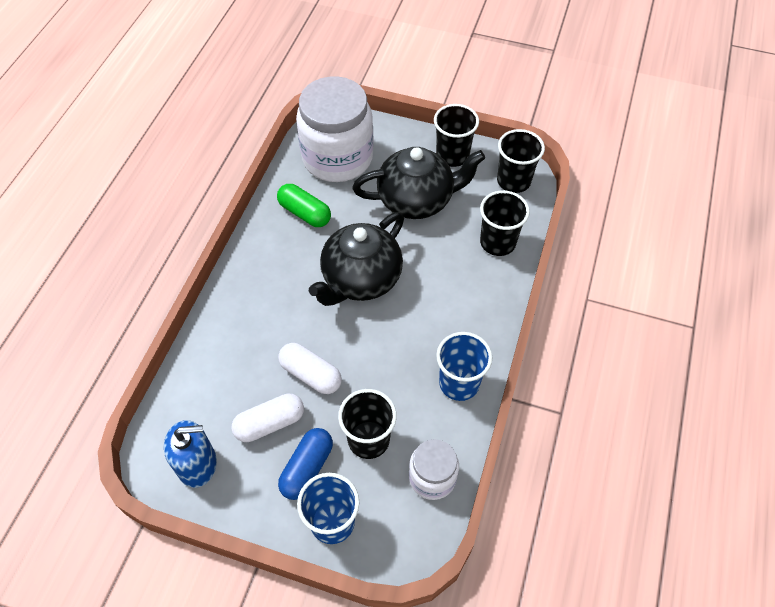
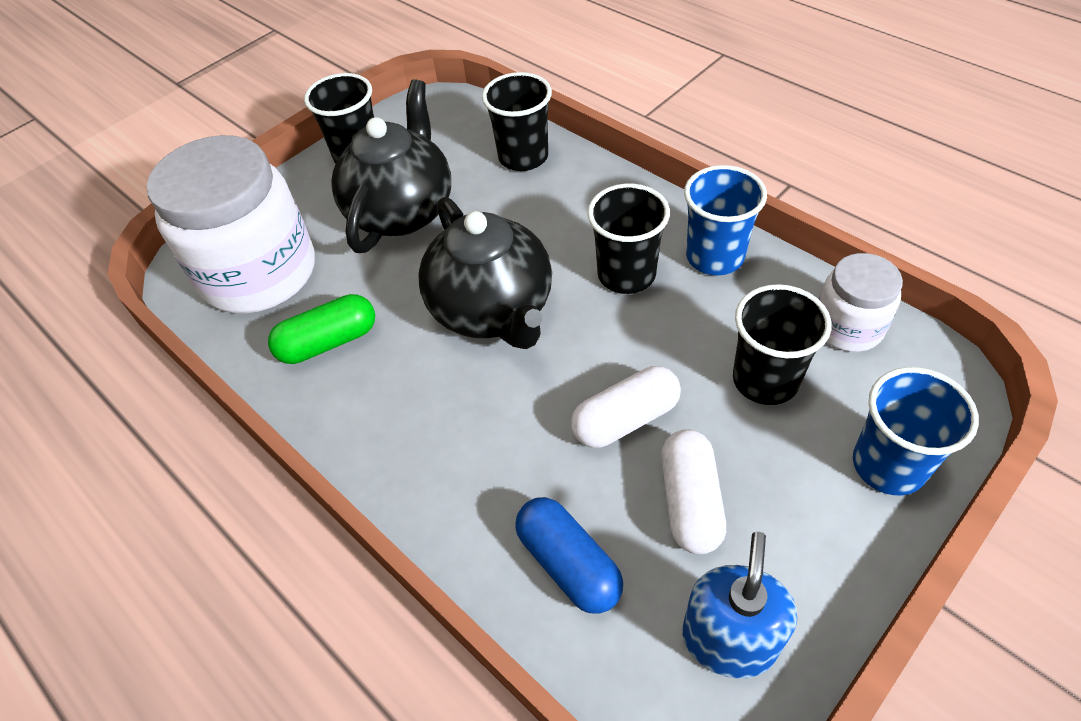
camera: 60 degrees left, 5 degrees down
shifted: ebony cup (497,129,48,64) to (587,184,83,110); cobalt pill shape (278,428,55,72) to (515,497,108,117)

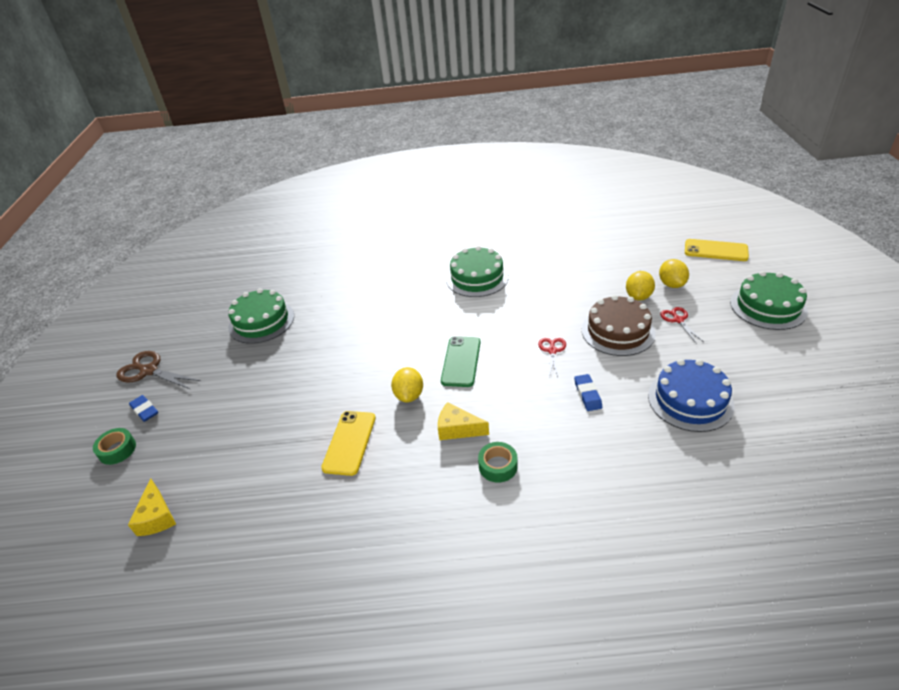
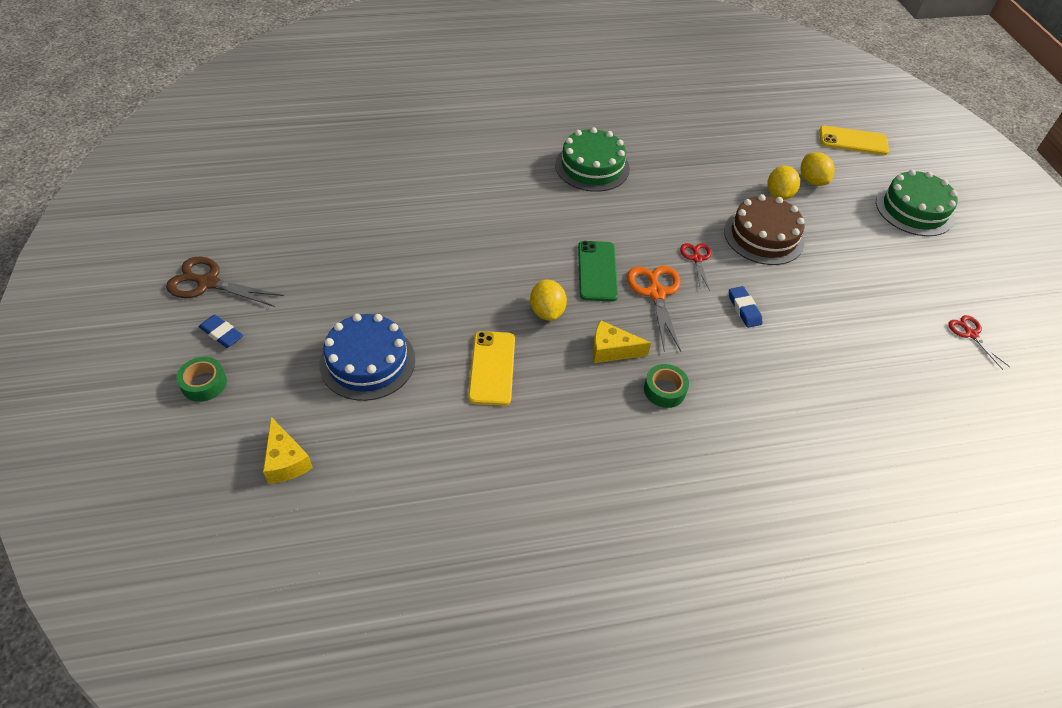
camera: 15 degrees left, 10 degrees up
gone: green cake (228,288,66,56)
new: orange scissors (627,266,54,86)
shifted: crimson scissors (660,307,44,37) to (948,315,62,55); cobalt cake (648,359,87,73) to (319,314,96,87)

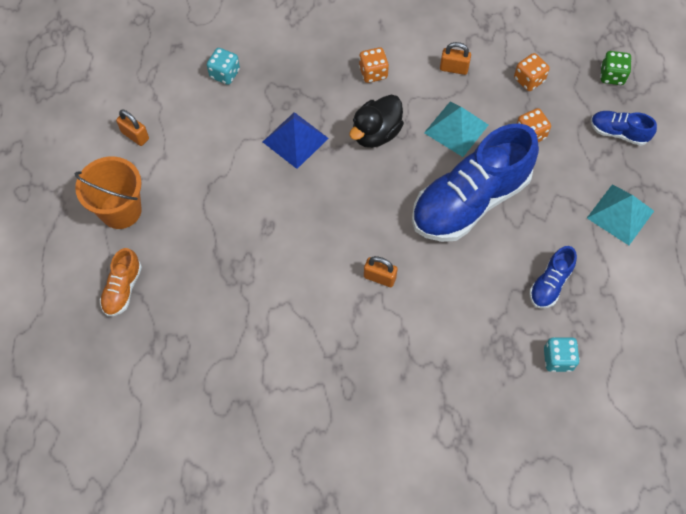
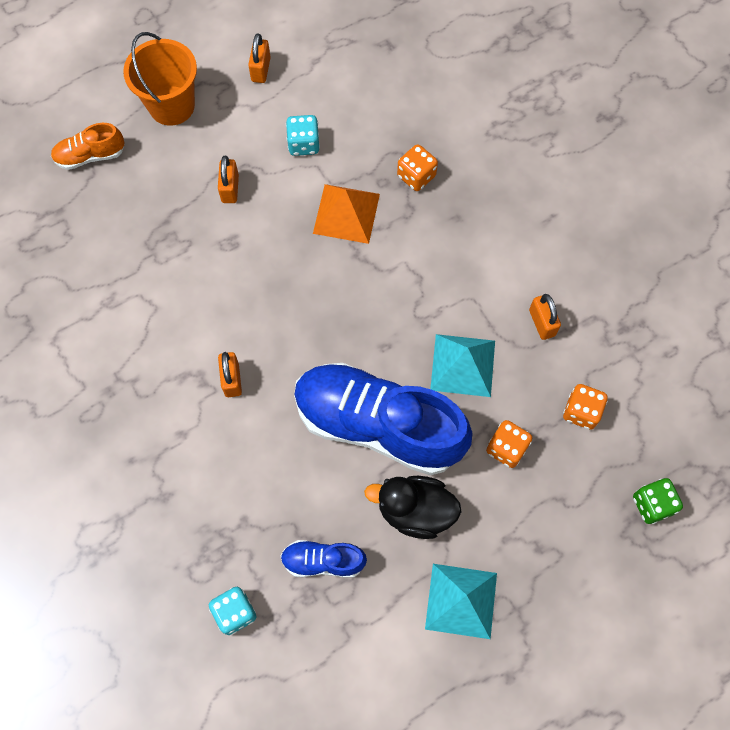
camera: 60 degrees right, 5 degrees up
gone: cobalt sneaker (591,111,66,35)
new: orange small lock (218,156,21,47)
shifted: orange die (359,47,30,36) to (397,144,41,47); turquoise die (207,48,33,37) to (286,115,34,41); ebony rubber duck (349,95,55,53) to (364,476,98,63)
repainted: cobalt pyramid shape (263,112,66,57) to orange pyramid shape (313,184,67,60)

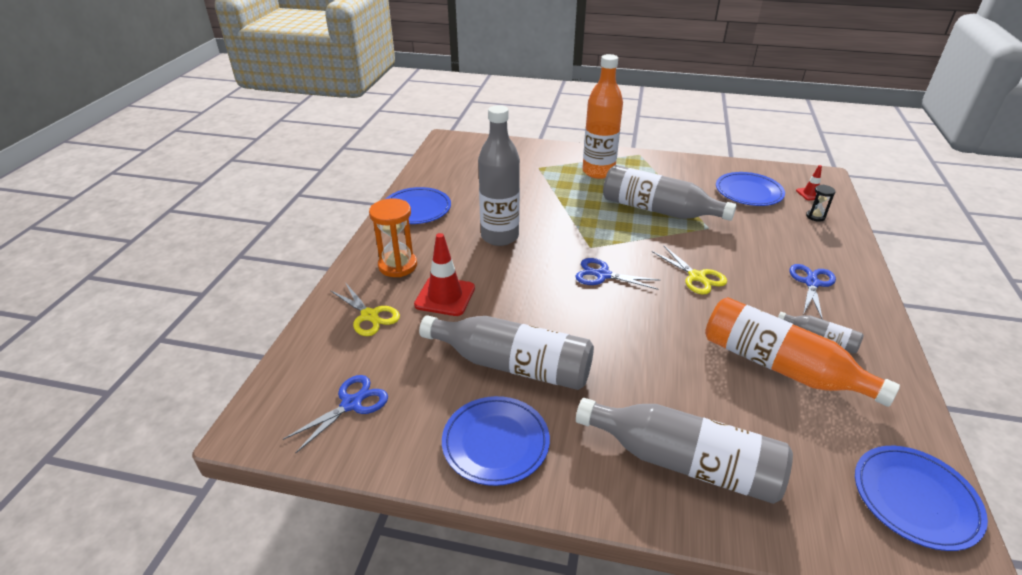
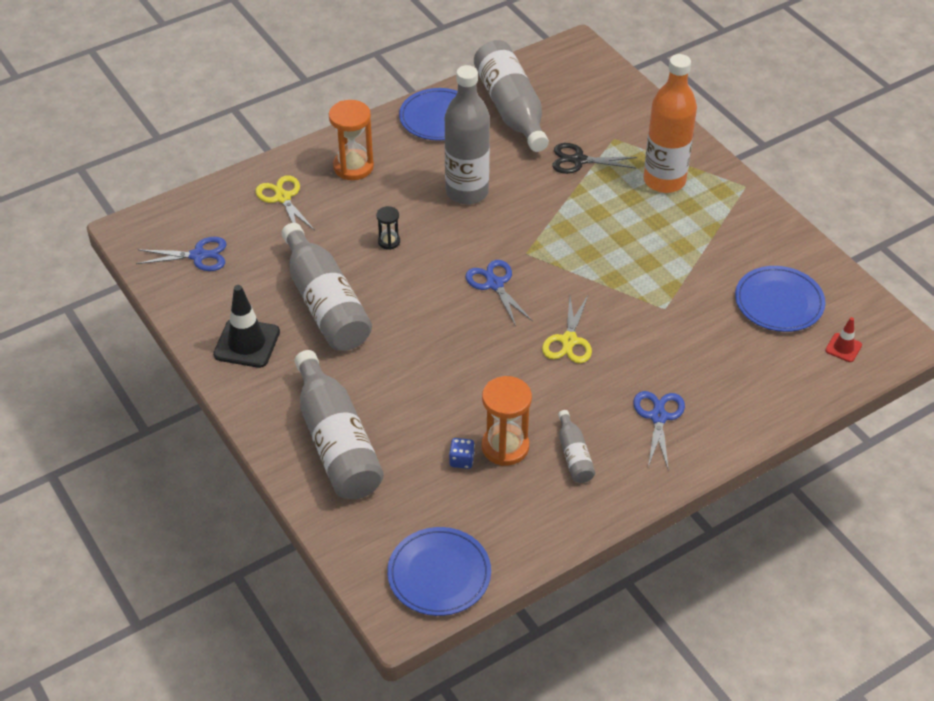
camera: 45 degrees right, 10 degrees up
gone: crimson traffic cone (414,233,61,83)
new: ebony scissors (552,143,85,31); cobalt die (449,438,26,31)
shifted: gray flask (603,165,134,56) to (474,40,75,112); ebony hourglass (806,185,30,37) to (376,206,24,44)
swapped: orange flask (705,297,195,110) to orange hourglass (482,376,50,90); cobalt flat dish (442,396,108,90) to ebony traffic cone (213,285,67,83)
rotated: cobalt scissors (789,264,47,55) = (633,391,52,80) 60 degrees counterclockwise; bright yellow scissors (330,282,70,54) = (255,175,60,55) 150 degrees clockwise

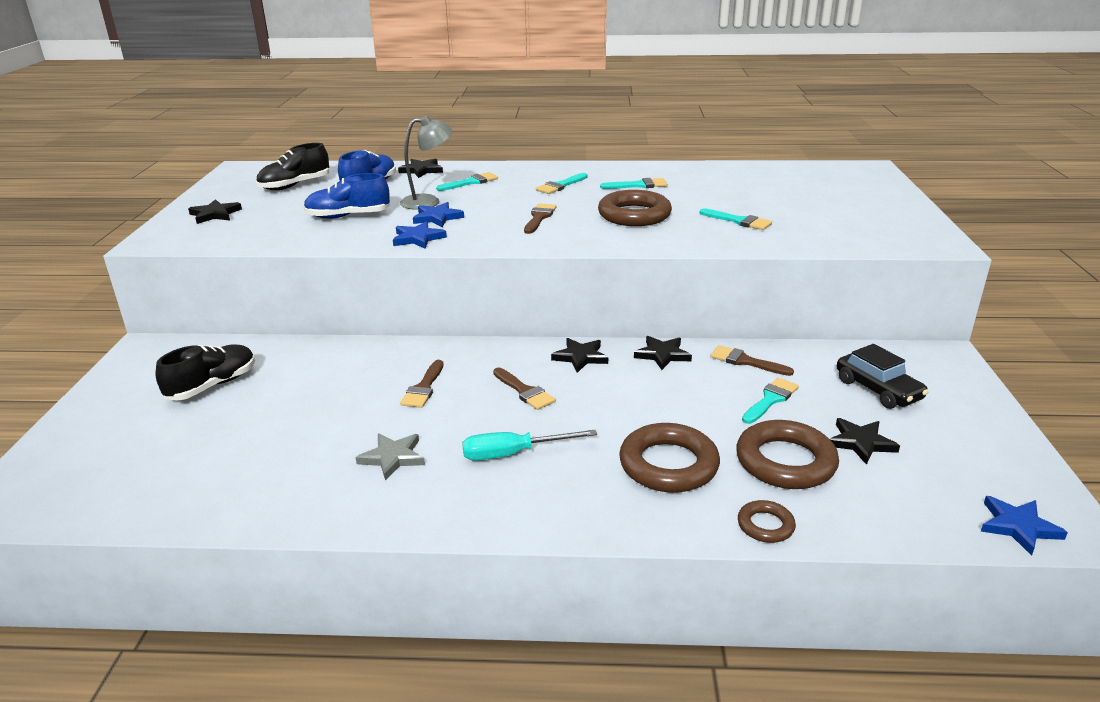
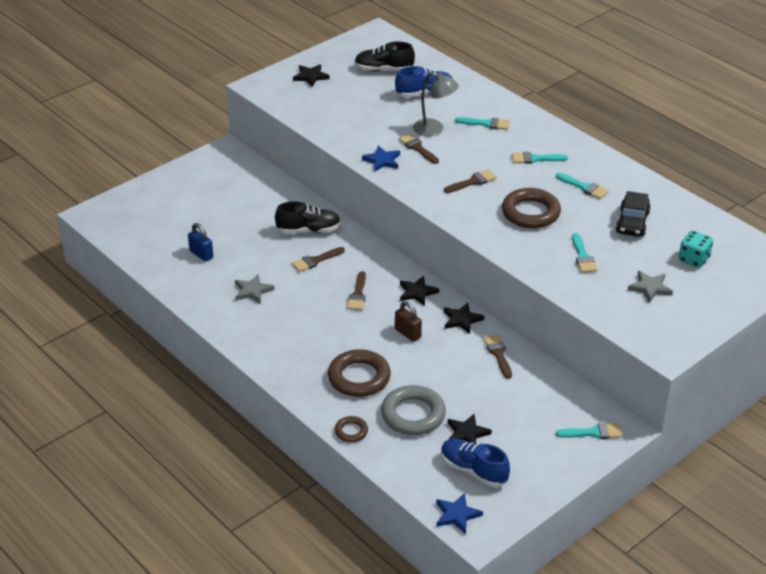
camera: 45 degrees right, 10 degrees up
gone: ebony five-pointed star (398,158,45,20); turquoise screwdriver (462,430,135,31)
new: cobalt small lock (188,223,25,39); turquoise die (679,231,34,37); gray five-pointed star (628,271,45,32); russet small lock (395,301,27,41)
shifted: cobalt sneaker (304,173,86,46) to (441,438,69,49); ebony car (837,344,91,65) to (616,191,35,46); ebony sneaker (155,345,100,56) to (275,201,66,33); turquoise paint brush (742,378,57,46) to (556,423,66,16)
swapped: cobalt five-pointed star (413,202,51,25) to russet paint brush (399,133,40,31)
repainted: russet ring (736,420,103,69) to gray ring (381,385,65,50)

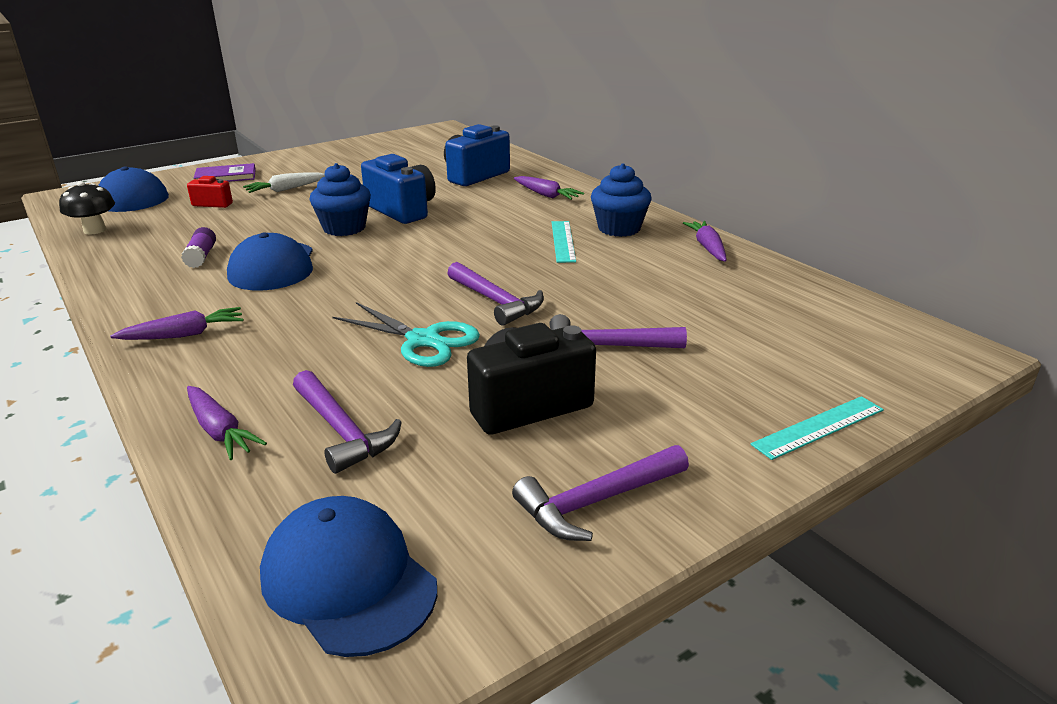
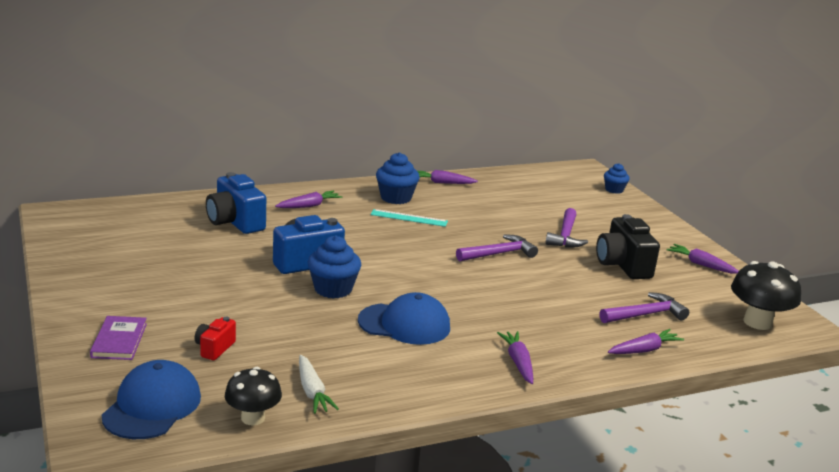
camera: 80 degrees left, 5 degrees down
gone: purple glue stick (181,227,35,41); turquoise scissors (332,302,148,65); turquoise ruler (751,396,133,64)
new: cobalt muffin (604,163,26,31)
shifted: pure white toy carrot (243,173,82,20) to (299,355,40,59)
swapped: purple hammer (512,445,177,96) to purple toy carrot (667,244,72,30); cobalt peaked cap (260,496,177,161) to ebony fungus (731,261,70,69)

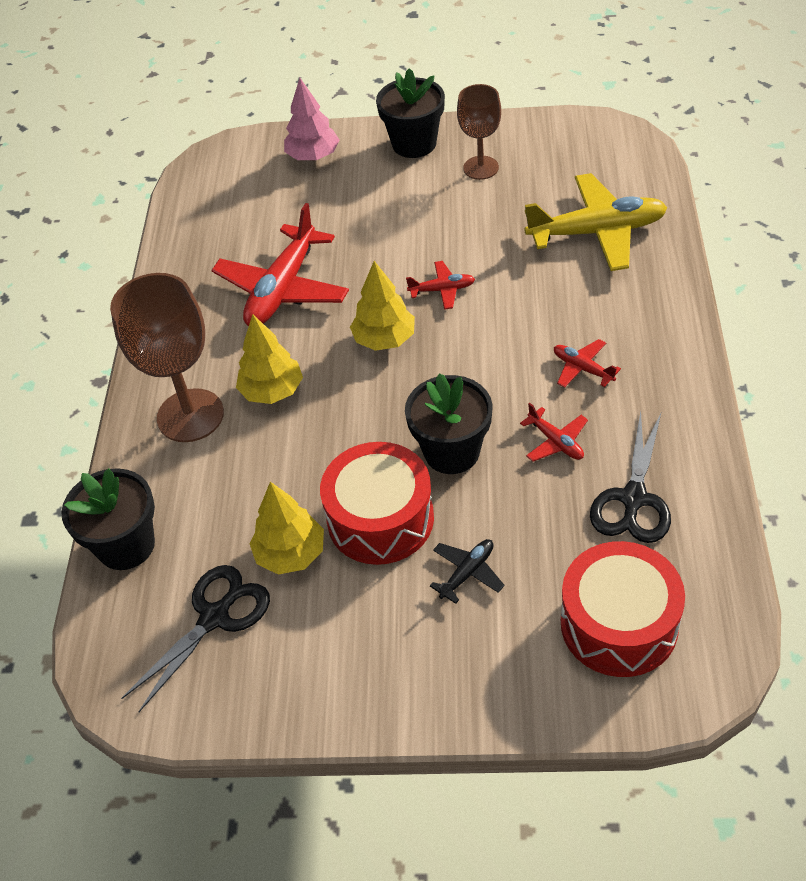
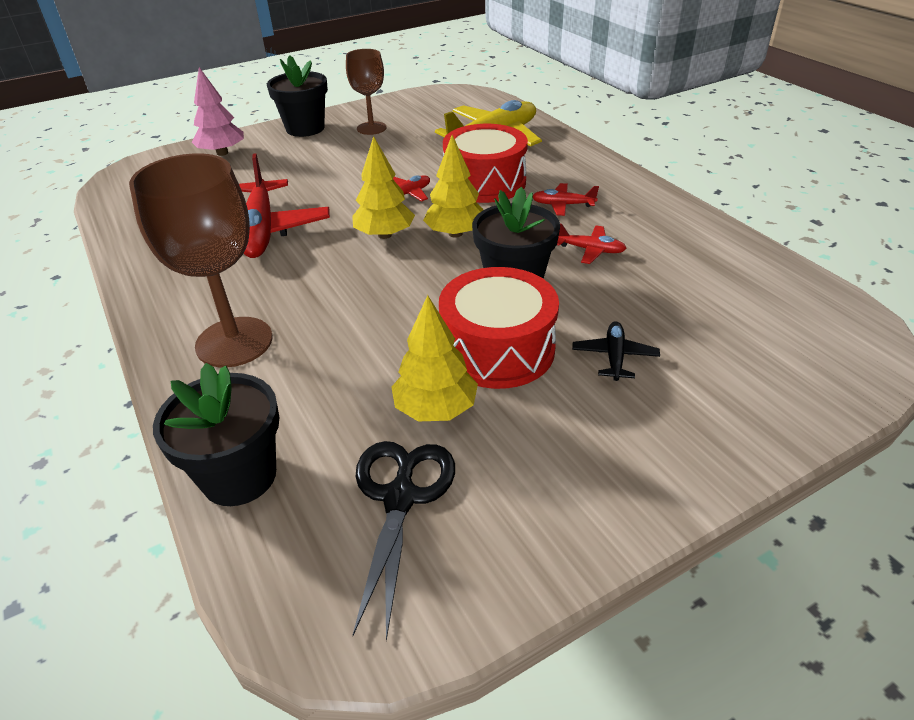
camera: 35 degrees left, 10 degrees down
gone: ebony scissors (590,411,81,132)
shifted: bright yellow fir tree (236,314,67,90) to (423,135,60,103); crimson snare drum (561,541,124,136) to (443,124,85,79)

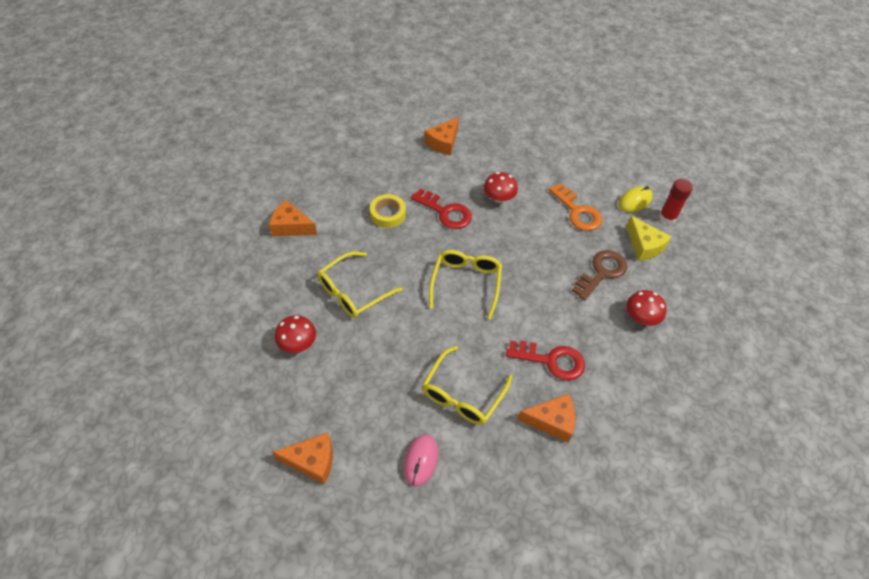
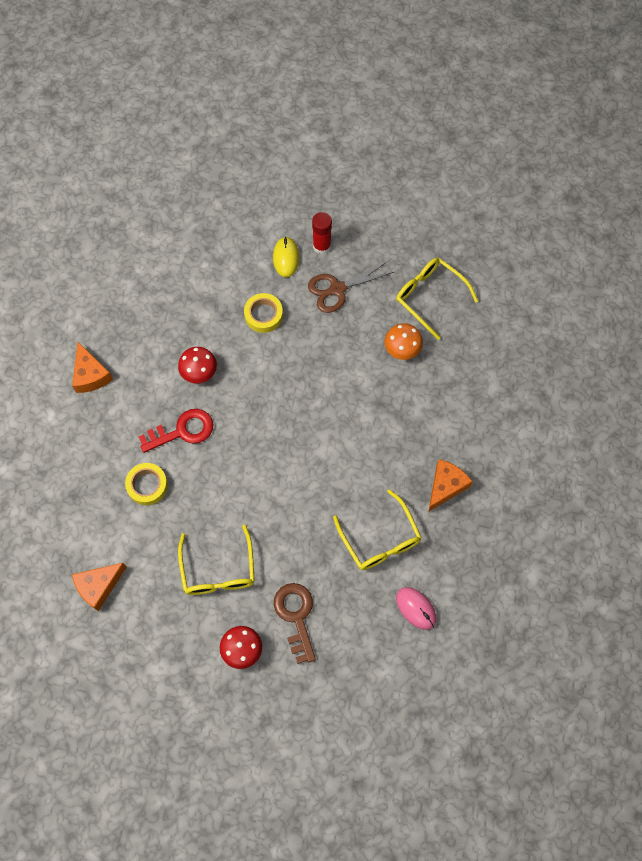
camera: 55 degrees left, 15 degrees up
gone: crimson door key (506,340,79,41); orange cheese (272,432,61,52)
shifted: bright yellow spectacles (429,250,73,69) to (396,258,82,82); russet door key (572,250,55,50) to (274,583,42,81)
swapped: orange door key (549,183,53,48) to bright yellow roll of tape (244,293,39,40); bright yellow cheese (626,216,45,45) to russet scissors (308,261,86,52)
repainted: crimson fungus (626,290,41,36) to orange fungus (384,323,39,37)

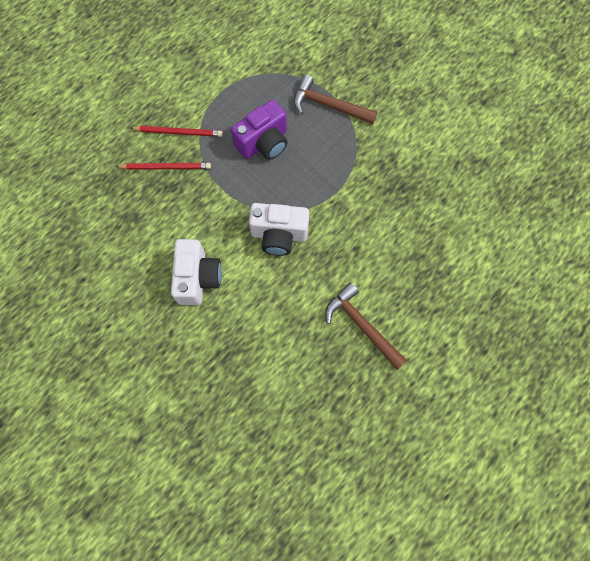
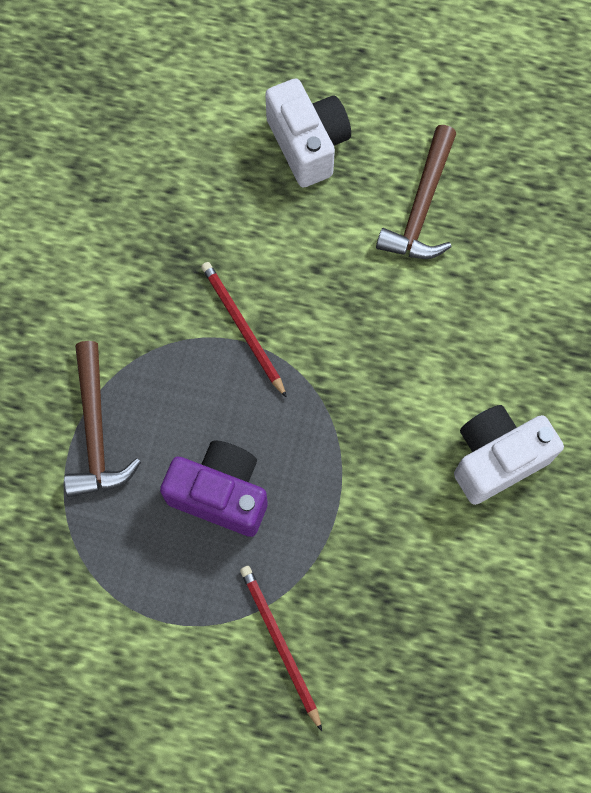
camera: 120 degrees left, 0 degrees up
shifted: crimson lead pencil (115,163,96,7) to (201,262,86,136); pure white photo camera (249,203,60,53) to (265,78,86,109)

